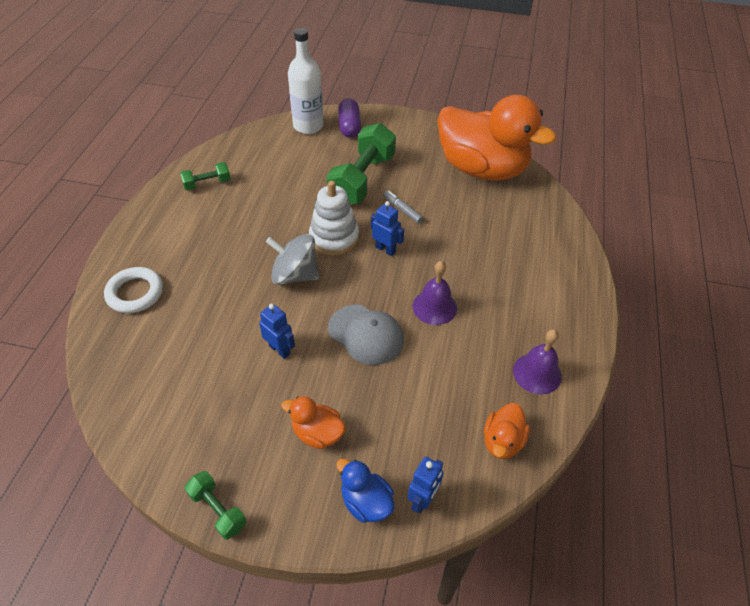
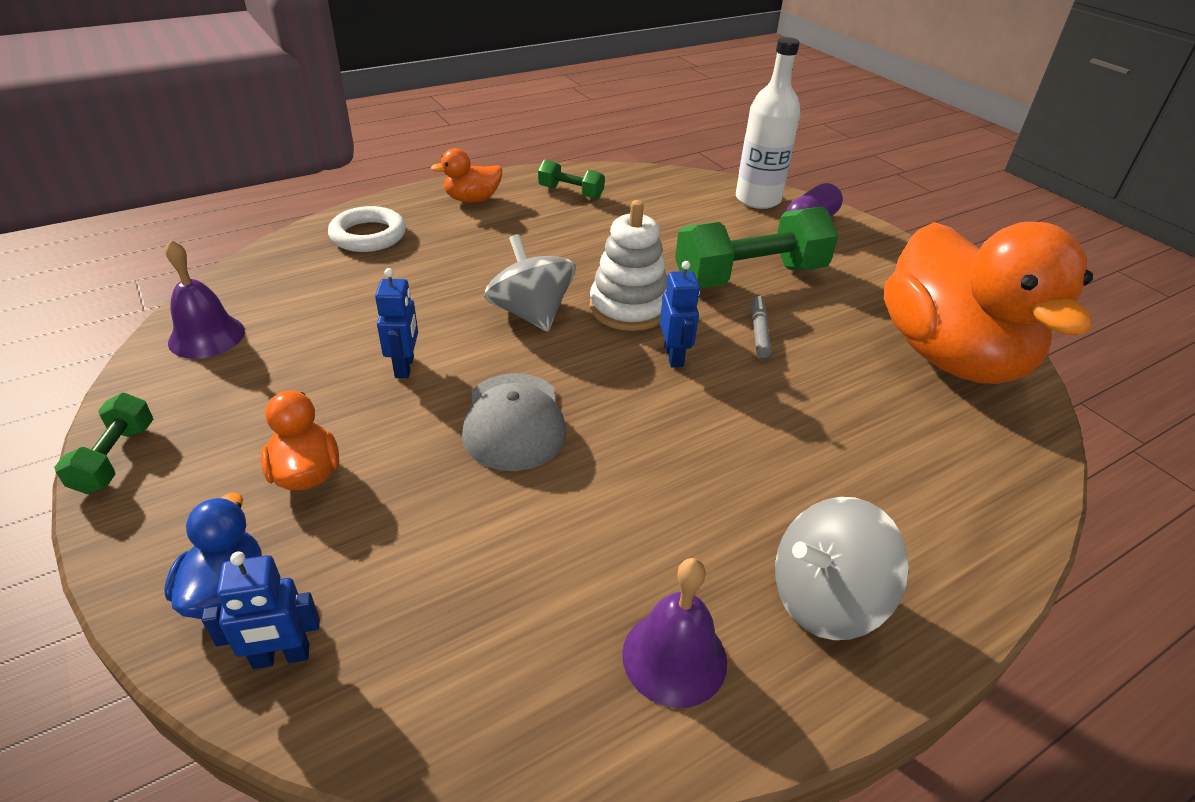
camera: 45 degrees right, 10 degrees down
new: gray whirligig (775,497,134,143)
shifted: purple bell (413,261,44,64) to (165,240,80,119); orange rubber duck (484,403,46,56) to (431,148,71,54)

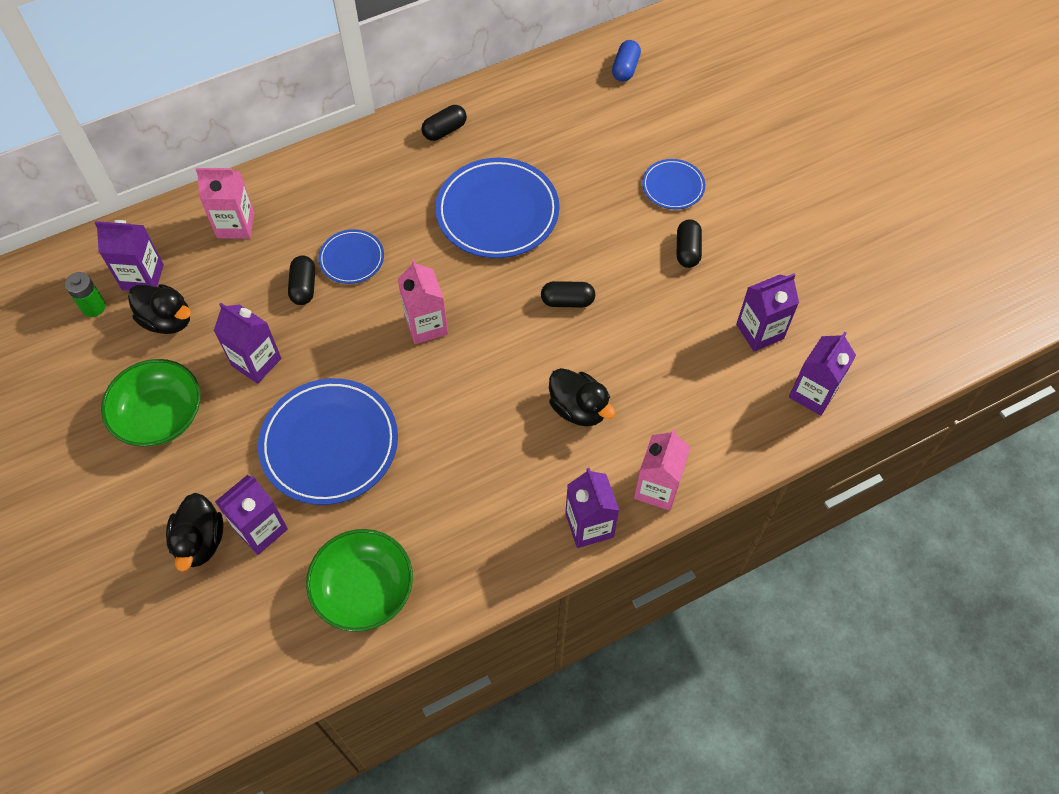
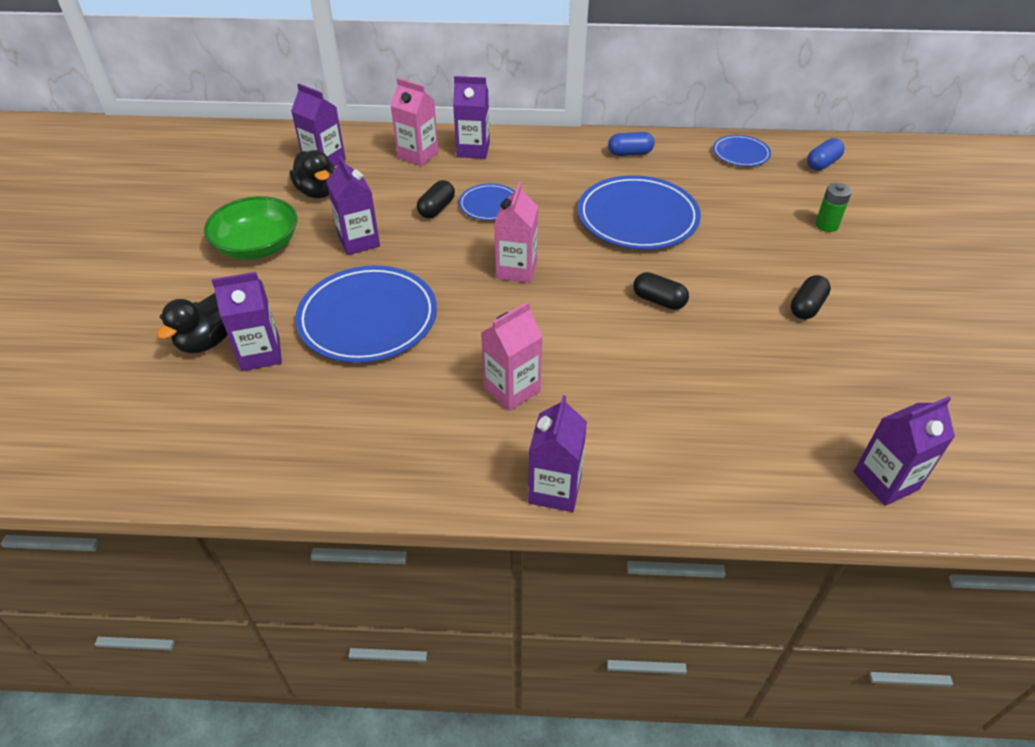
camera: 30 degrees right, 15 degrees down
gone: ebony rubber duck (549,368,67,59); green bowl (306,529,107,103)
shifted: cobalt flat dish (642,159,63,50) to (713,135,58,31); green battery (65,272,41,45) to (815,183,37,49); purple juice carton (736,273,63,78) to (453,76,37,83); pink juice carton (634,429,57,82) to (481,302,62,109)
repainted: ebony pill shape (421,105,46,36) to cobalt pill shape (608,132,46,24)

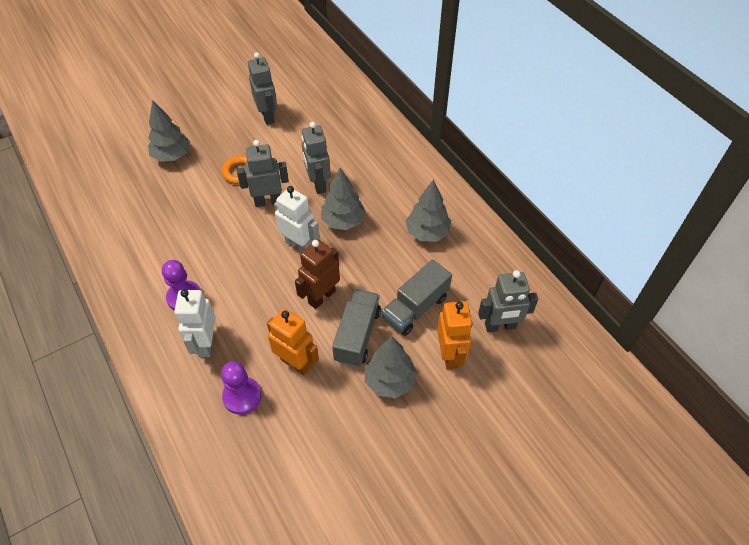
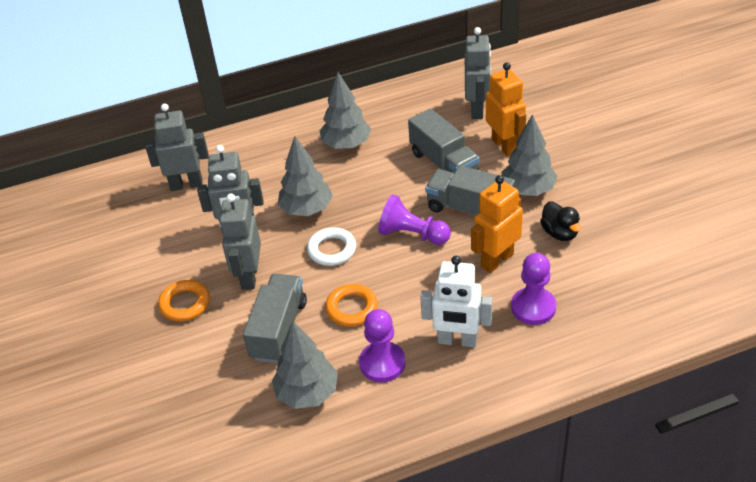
camera: 75 degrees left, 10 degrees down
new: ebony rubber duck (540,202,41,39); gray lorry (243,274,64,89); orange ring (325,284,53,43)
shifted: gray robot figure (248,52,29,73) to (145,103,64,88); gray fir tree (148,100,42,62) to (272,321,66,88)
swapped: pure white robot figure (274,186,46,66) to pure white ring (307,227,49,39); russet robot figure (295,239,45,70) to purple pawn (378,194,73,51)
rotated: orange robot figure (437,301,35,68) = (486,62,40,95) 60 degrees clockwise

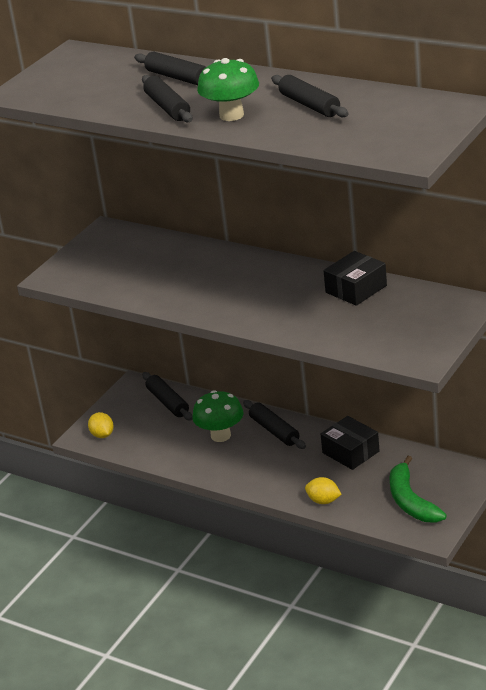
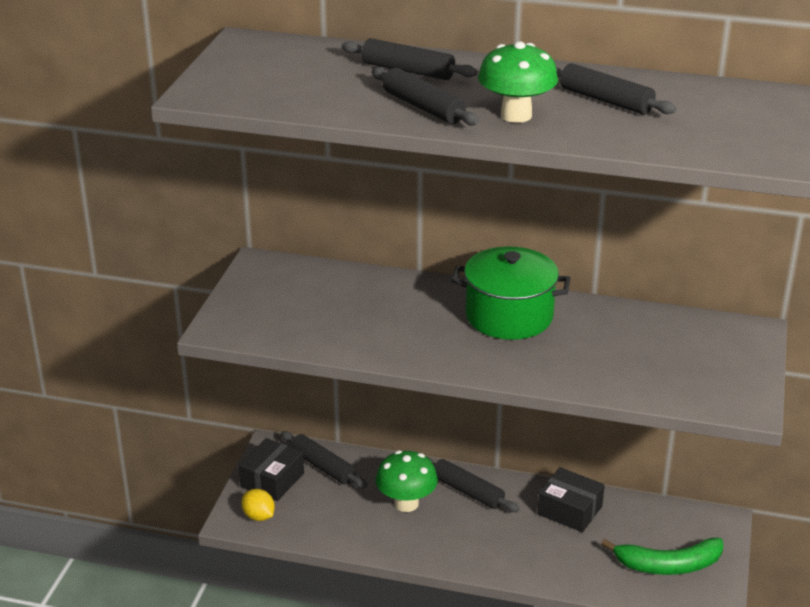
camera: 20 degrees left, 0 degrees up
gone: bright yellow citrus fruit (305,477,37,27)
new: green stockpot (452,246,119,94)
shifted: ebony box (324,251,63,55) to (239,438,65,63)
rotated: green toy banana (389,456,58,67) = (601,538,122,37) 60 degrees counterclockwise

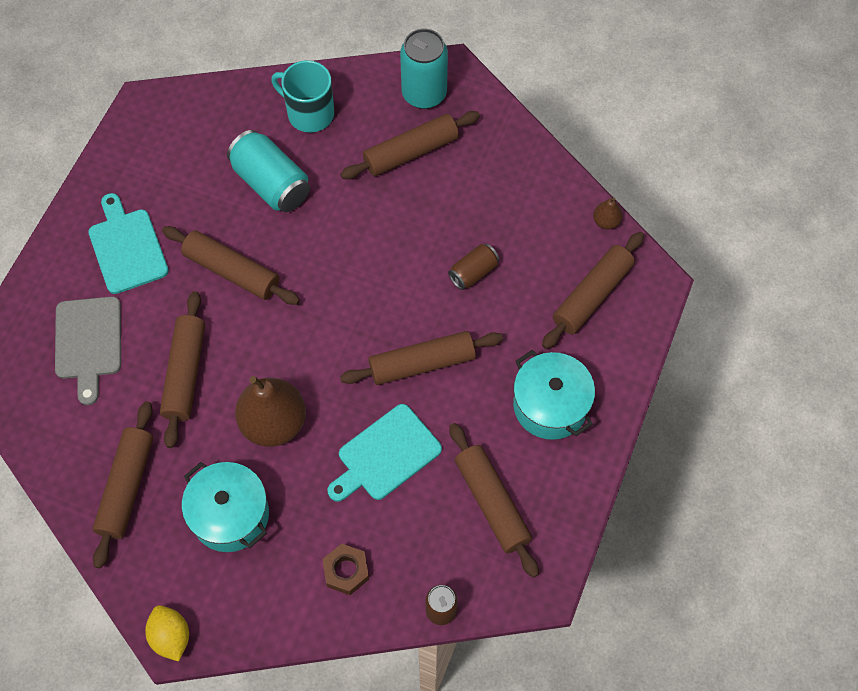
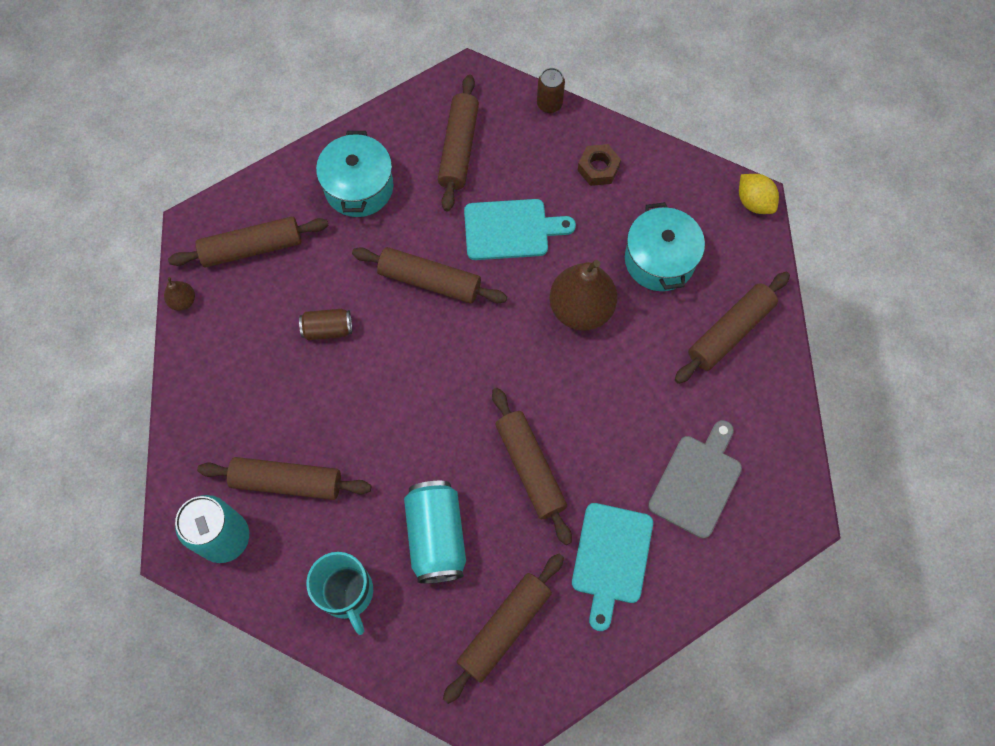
camera: 145 degrees left, 5 degrees up
shifted: russet dough roller (160,291,45,157) to (443,554,121,150)
rotated: bright yellow citrus fruit (145,605,44,57) = (739,174,40,40) 45 degrees counterclockwise

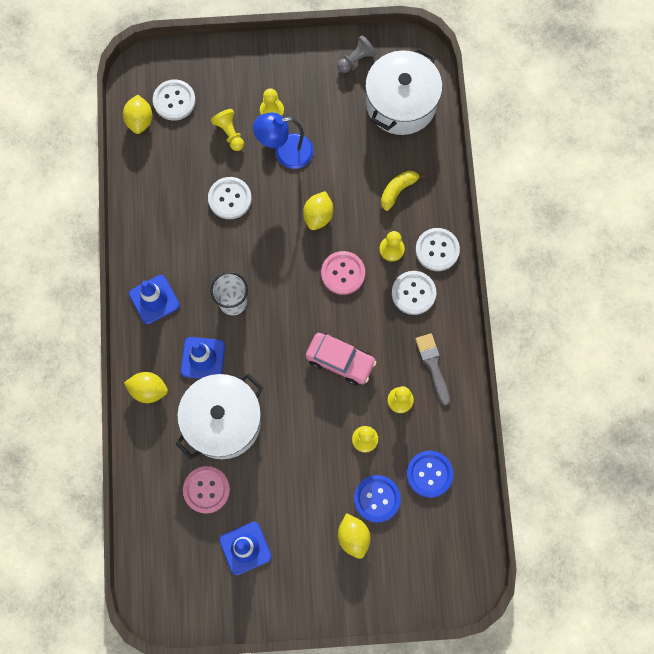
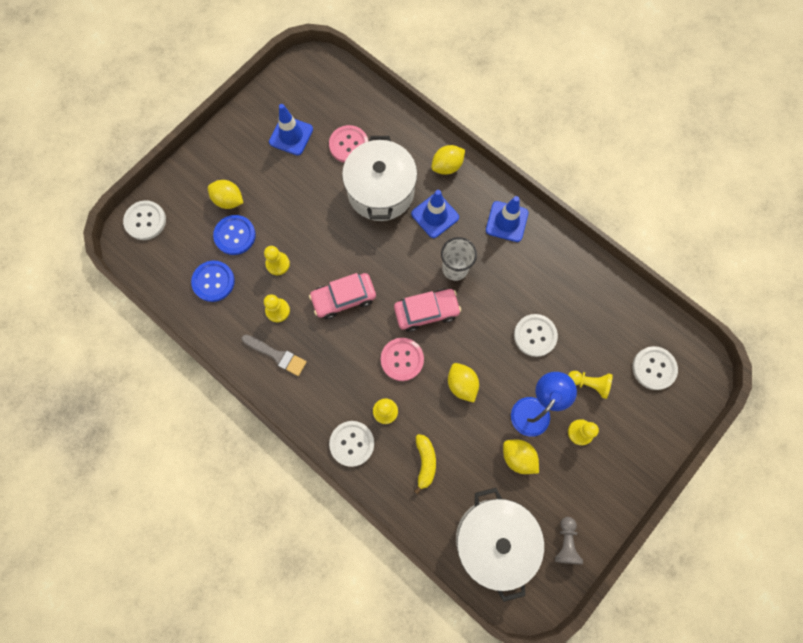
camera: 135 degrees right, 0 degrees up
new: pink car (394,289,67,43)
shifted: bright yellow citrus fruit (123,95,29,39) to (503,440,36,34); pure white shirt button (392,271,44,44) to (123,200,43,40)

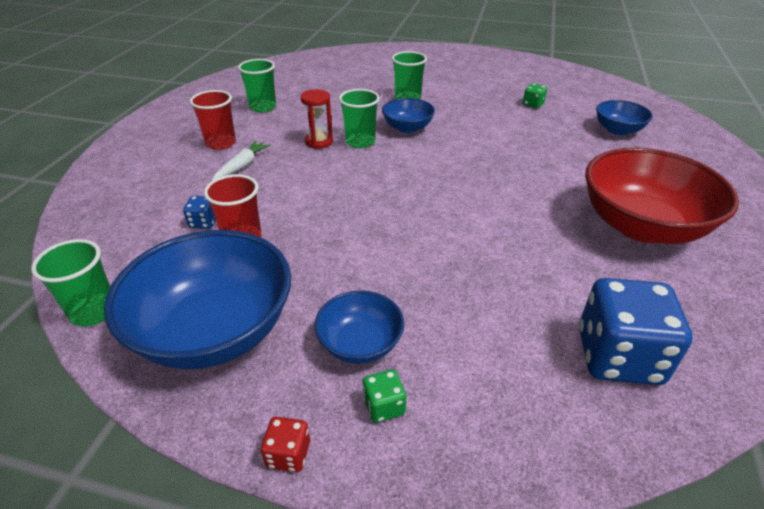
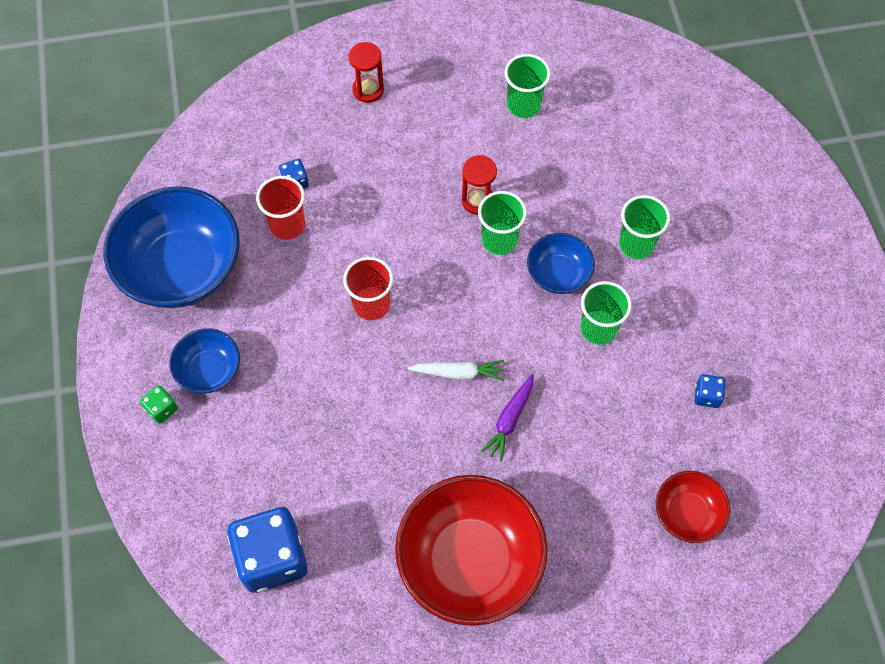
camera: 65 degrees right, 25 degrees up
gone: crimson die (261,417,49,55)
new: crimson hourglass (349,42,35,61); purple toy carrot (481,374,53,88)
shifted: crimson cup (190,90,46,60) to (343,257,50,64); pure white toy carrot (212,141,59,40) to (408,360,96,21); green cup (31,239,80,88) to (580,281,52,64)
repainted: green die (523,83,24,25) to cobalt die (694,374,32,34); cobalt bowl (596,100,57,35) to crimson bowl (656,471,74,72)

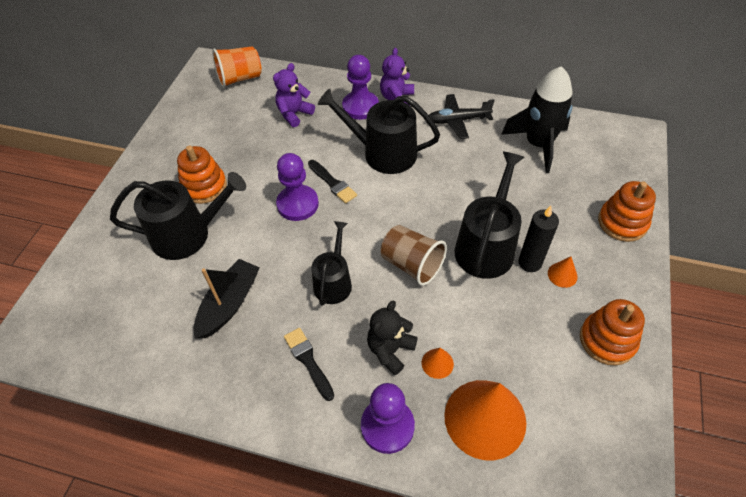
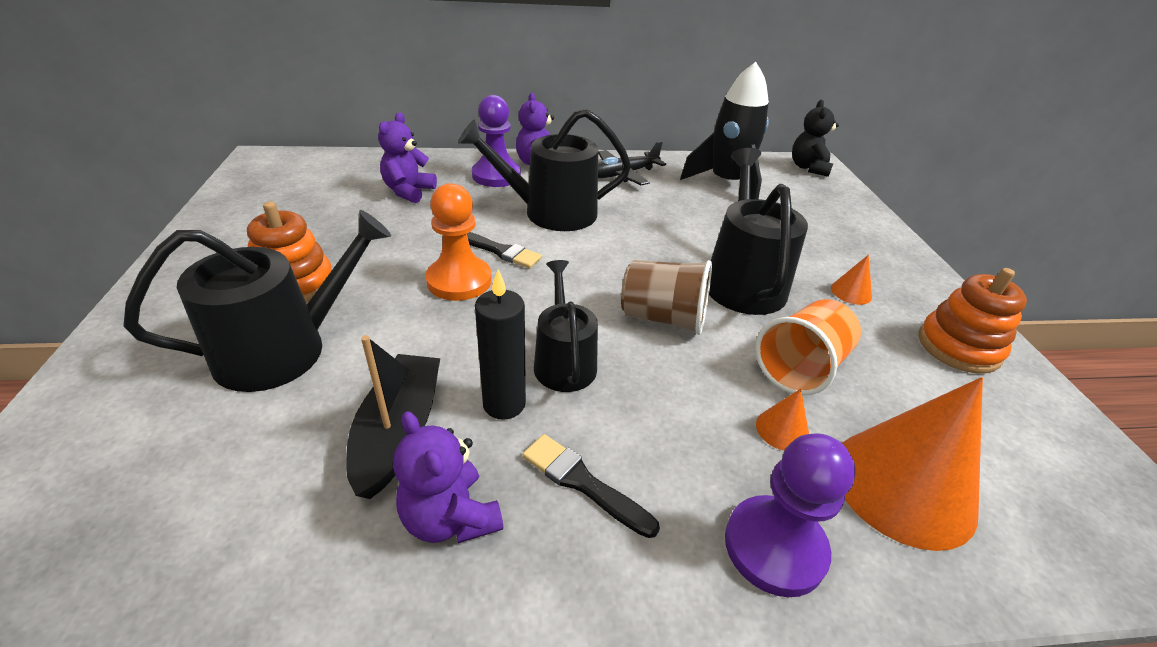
camera: 25 degrees left, 15 degrees down
gone: orange stacking rings (598,181,58,61)
new: purple teddy bear (393,411,110,132)
shifted: orange cup (212,46,50,42) to (755,299,106,96); ebony wax candle (518,206,41,66) to (475,269,51,151); ebony teddy bear (367,300,51,75) to (792,100,47,77)
repainted: purple pawn (276,153,43,68) to orange pawn (426,183,66,118)

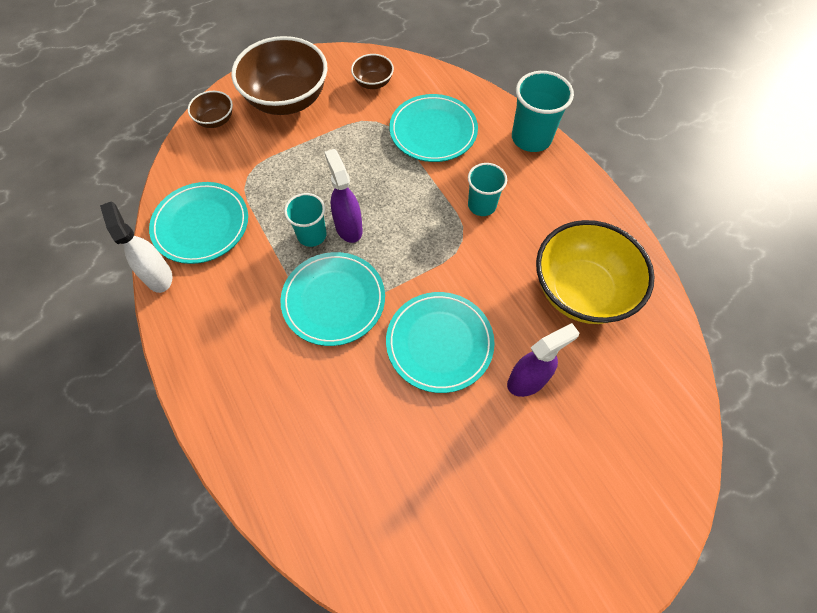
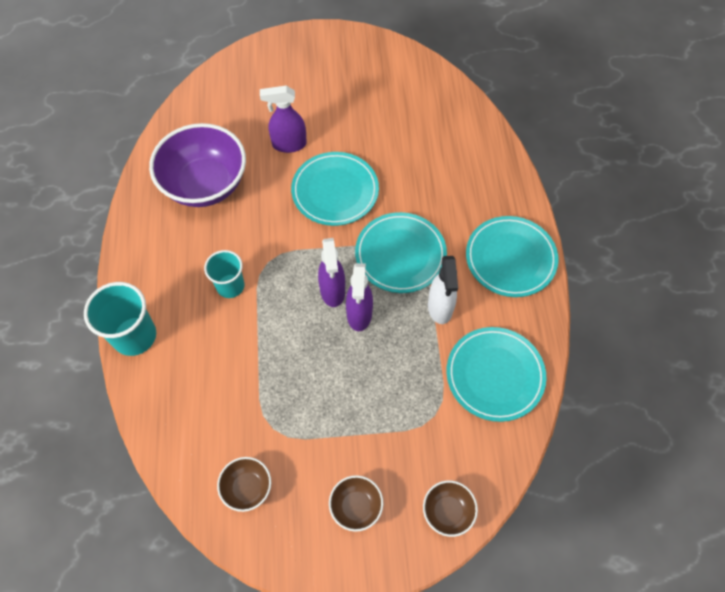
camera: 155 degrees left, 0 degrees up
gone: turquoise cup (284,193,43,54)
new: purple spray cleaner (318,238,27,69)
shifted: turquoise flat dish (389,94,89,68) to (466,216,92,81); pure white spray cleaner (100,202,73,91) to (428,256,30,68)
repainted: bright yellow bowl (536,220,119,104) to purple bowl (149,123,97,84)
scaled: russet bowl (231,36,97,79) = (329,475,54,57) x0.47

